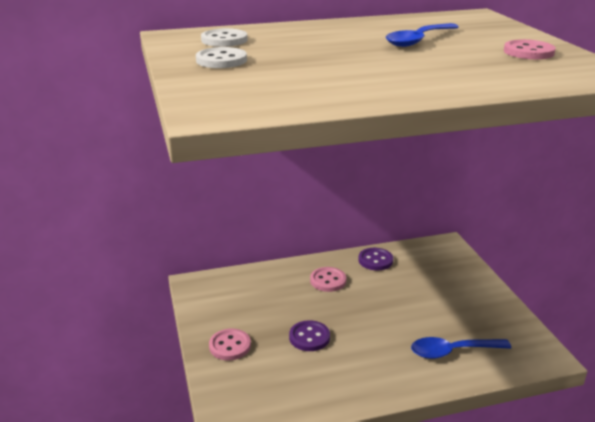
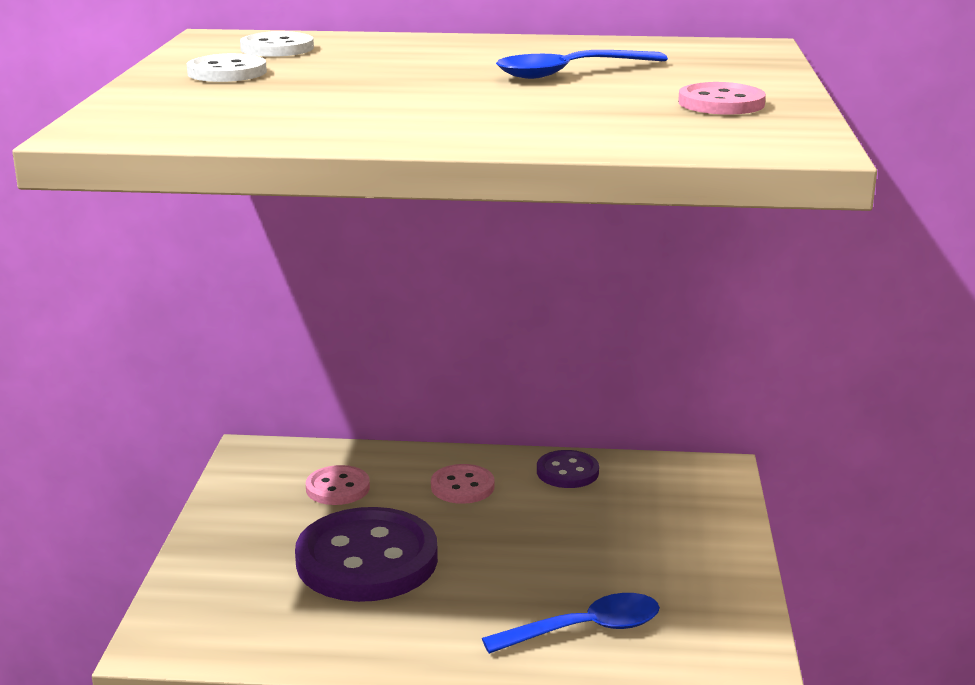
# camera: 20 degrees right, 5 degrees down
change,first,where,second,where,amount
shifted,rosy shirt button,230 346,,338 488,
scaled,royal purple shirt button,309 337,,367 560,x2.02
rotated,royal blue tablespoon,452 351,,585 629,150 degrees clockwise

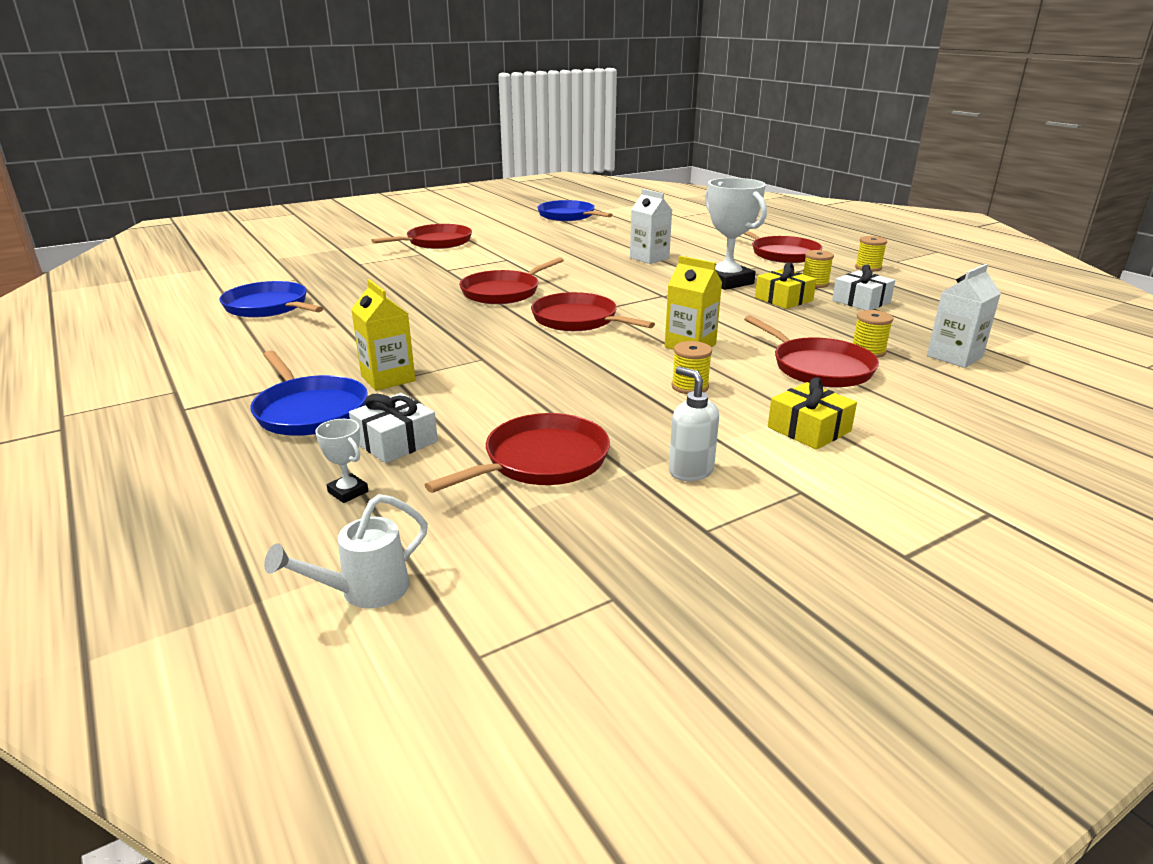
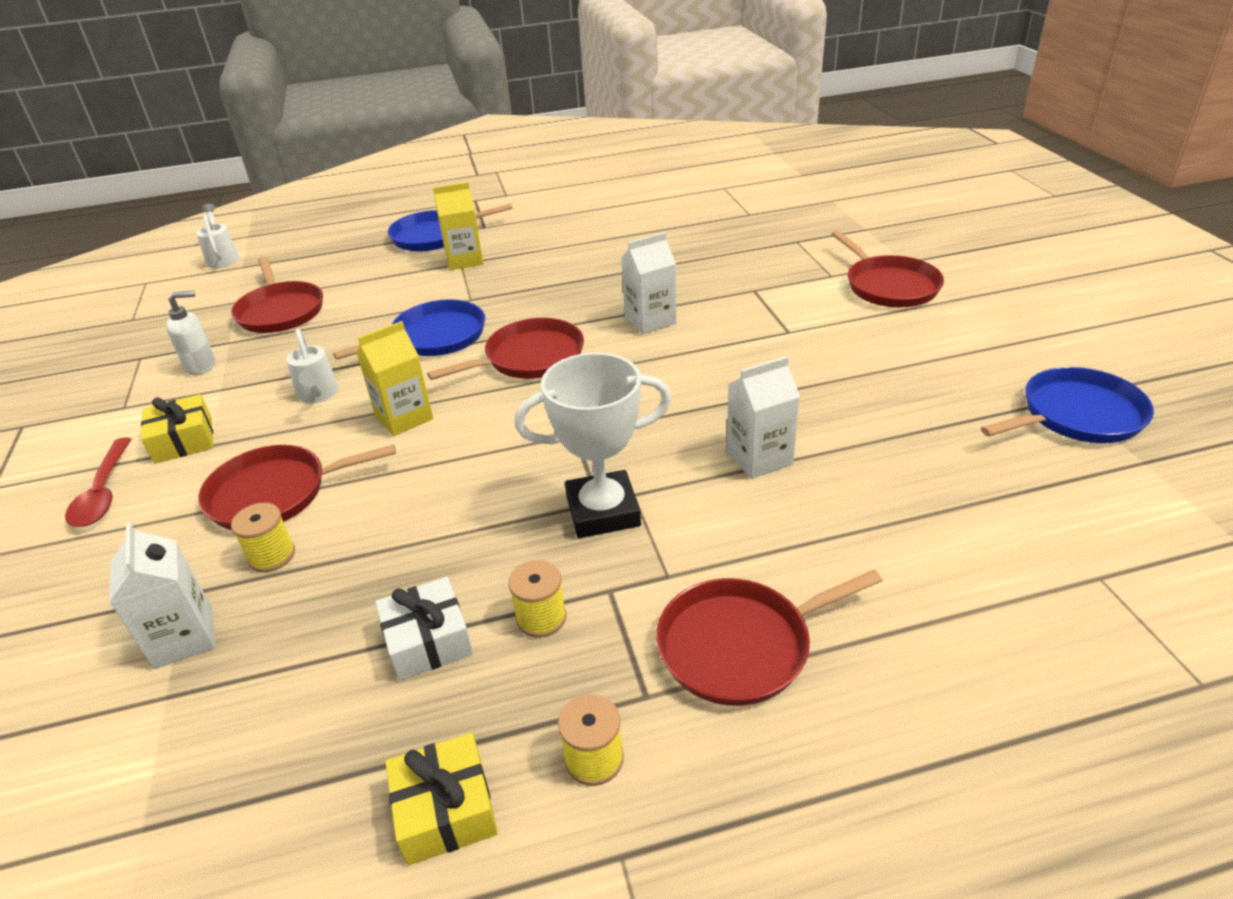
# camera: 110 degrees right, 10 degrees up
change,first,where,second,where,amount
shifted,royal blue frying pan,269 307,,434 337,
gone,white award cup,348 492,,,
gone,white wrapped gift,395 441,,,
swapped,scarlet frying pan,503 292,white juice carton,650 320,
swapped,bright yellow bobbin,690 387,white watering can,318 395,
shifted,bright yellow wrapped gift,783 299,,445 810,
new,,,scarlet tablespoon,103 492,

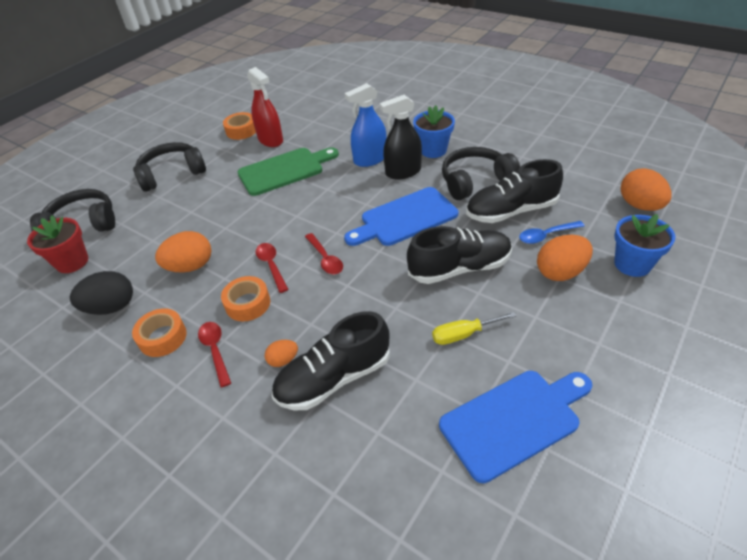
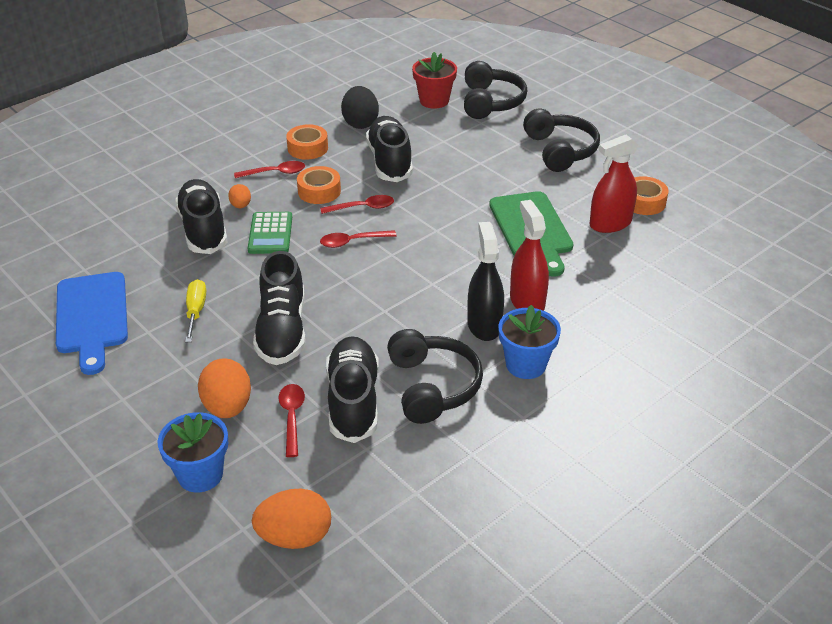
# camera: 100 degrees right, 5 degrees down
change,first,where,second,where,amount
swapped,bright orange egg shape,190 266,ebony shoe,390 162,
gone,royal blue chopping board,405 218,,,
repainted,royal blue sprayer,370 159,scarlet sprayer,527 301,
repainted,royal blue tablespoon,546 235,scarlet tablespoon,292 417,
new,,,green pocket calculator,270 234,

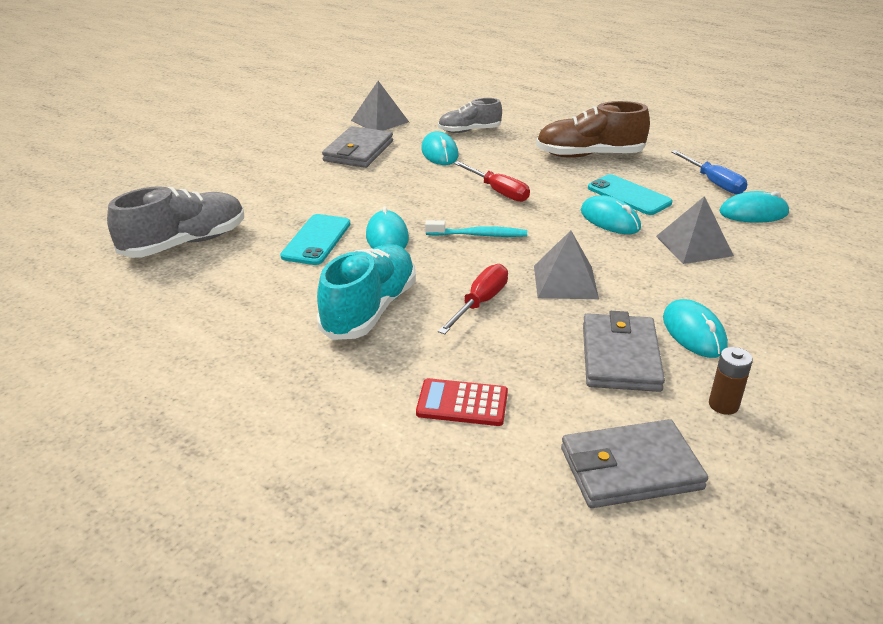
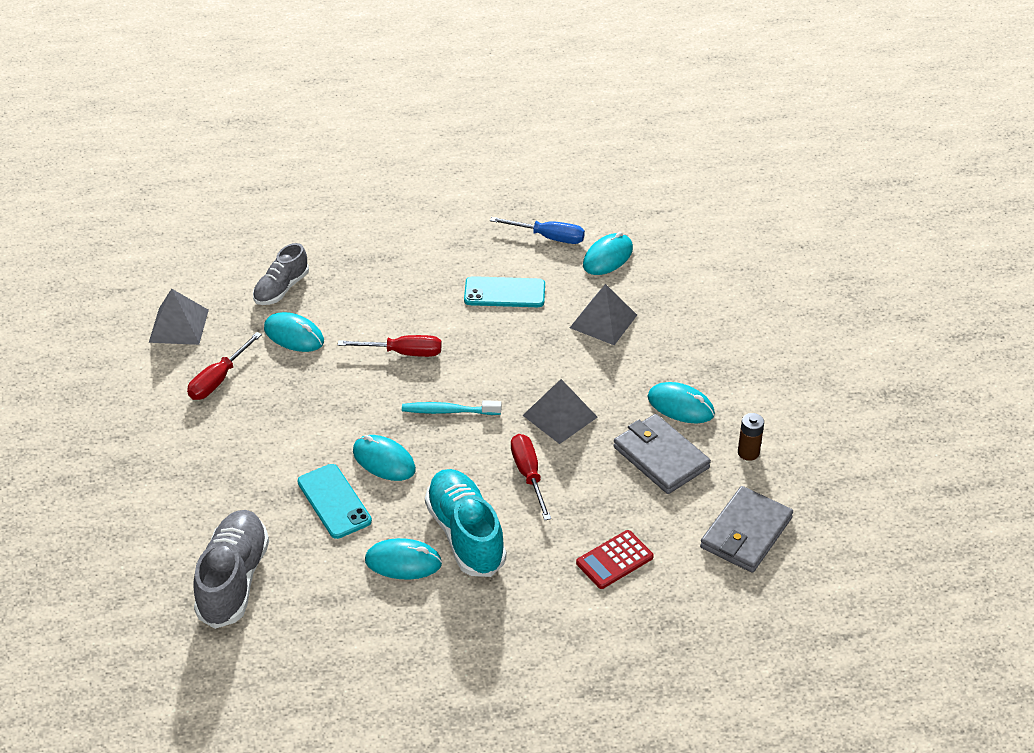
# camera: 45 degrees left, 10 degrees up
change,first,where,second,where,amount
swapped,grey wallet,358 151,scarlet screwdriver,218 379,
rotated,turquoise tooth brush,479 235,,448 411,135 degrees counterclockwise
gone,dark brown shoe,589 155,,,
shifted,turquoise PC mouse,610 220,,403 562,

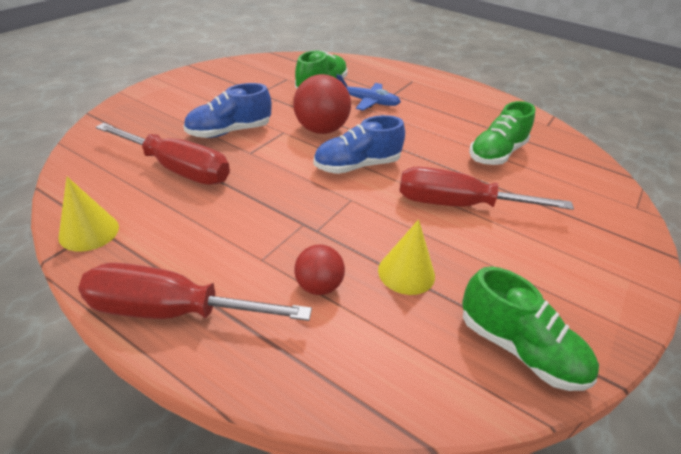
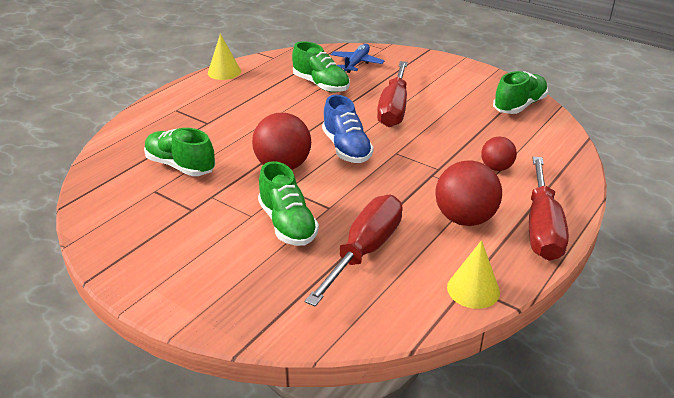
# camera: 85 degrees left, 5 degrees down
change,first,where,second,where,amount
repainted,royal blue shoe,229 131,green shoe,287 224,
shifted,royal blue aeroplane,367 101,,356 63,
shifted,bright yellow solid cone,406 272,,224 72,
new,,,scarlet play ball,464 219,

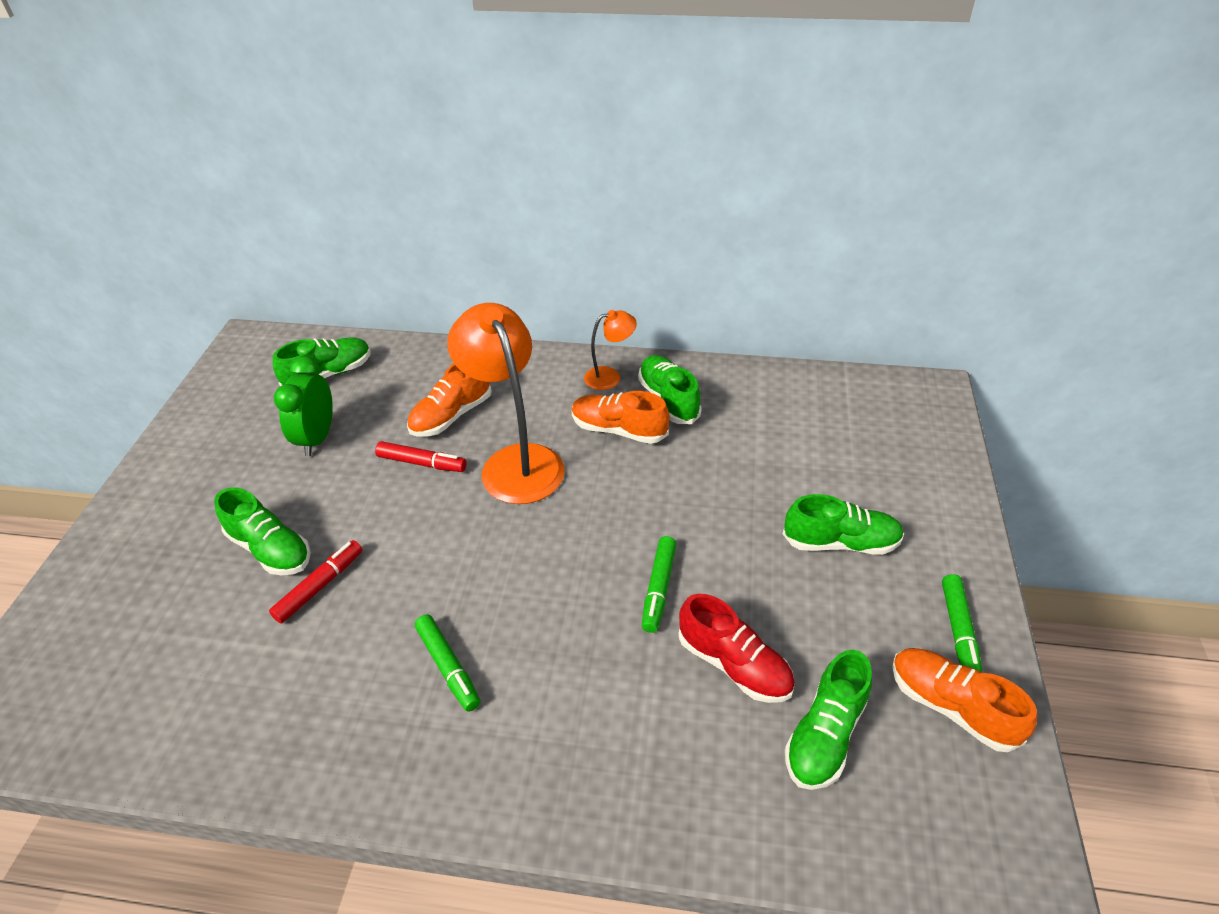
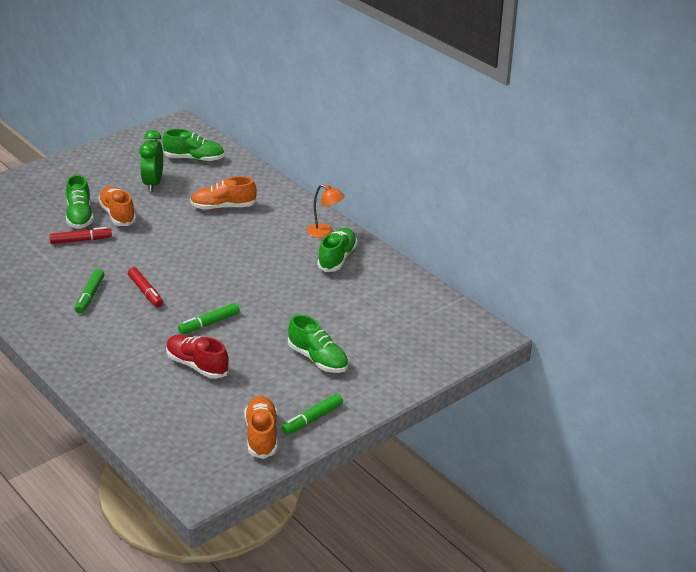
# camera: 40 degrees right, 10 degrees down
change,first,where,second,where,amount
rotated,green bedside clock,317 438,,153 184,45 degrees counterclockwise
shifted,scarlet marker pen,422 463,,145 292,
gone,bright orange reading lamp,516 461,,,
shifted,bright orange shoe,619 430,,117 215,
rotated,scarlet shoe,734 664,,197 365,135 degrees clockwise
gone,green shoe,825 734,,,

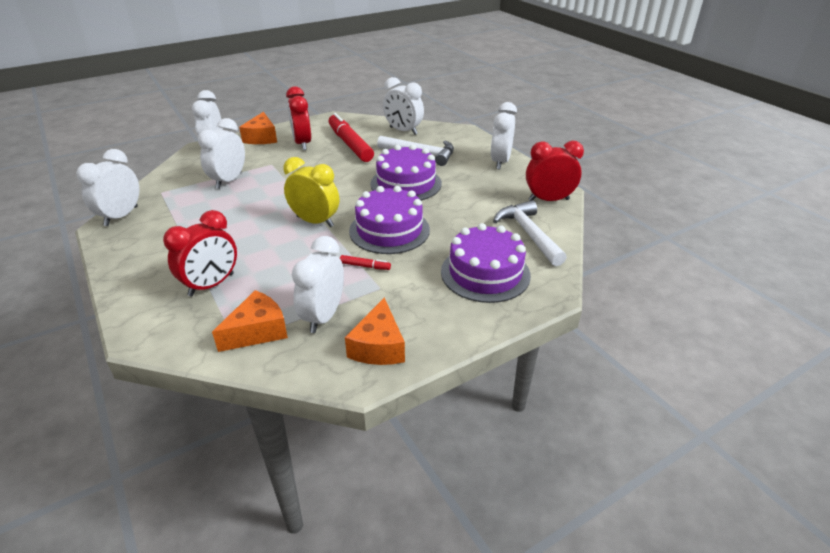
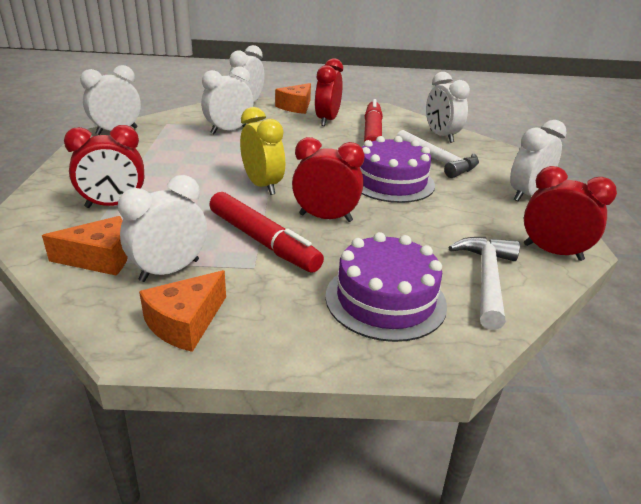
# camera: 30 degrees right, 5 degrees down
change,first,where,second,where,amount
scaled,scarlet marker pen,365 266,,263 241,x2.45
swapped,royal purple layer cake,389 230,scarlet bedside clock,325 218,

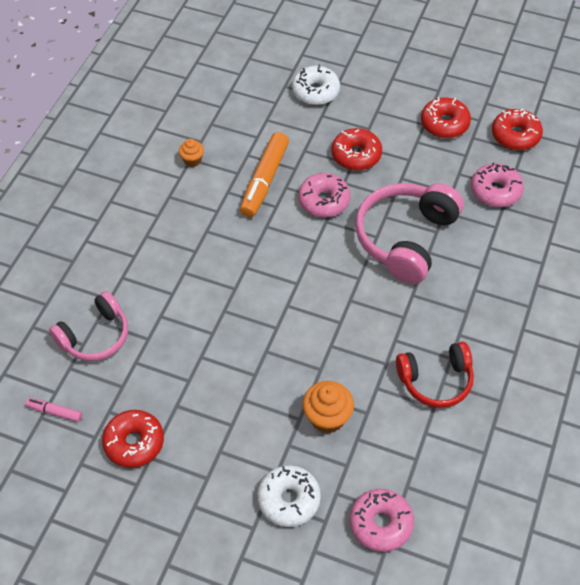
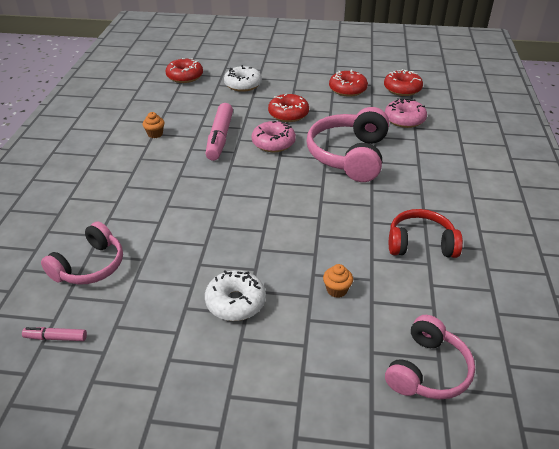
# camera: 15 degrees left, 15 degrees down
change,first,where,second,where,amount
shifted,scarlet donut,134 443,,185 76,
repainted,bright orange marker pen,264 180,rosy marker pen,220 138,
shifted,white donut,289 500,,235 302,
scaled,bright orange fairy cake,327 418,,336 290,x0.59
swapped,rosy donut,380 523,rosy headset,427 370,
rotated,scarlet headset,436 380,,420 244,150 degrees counterclockwise

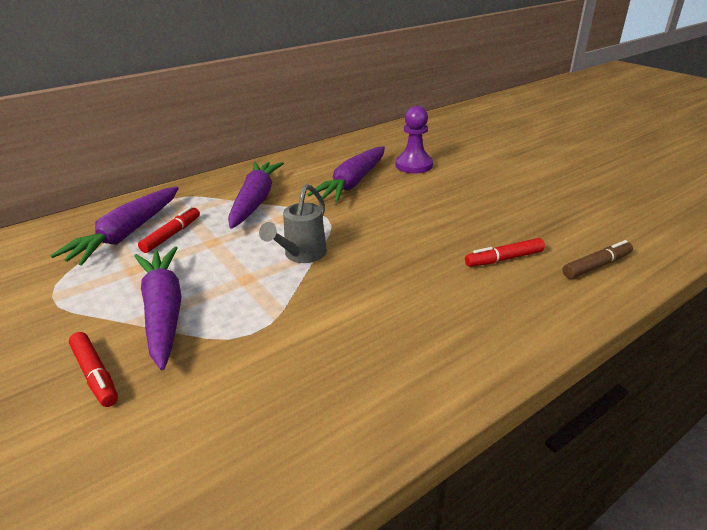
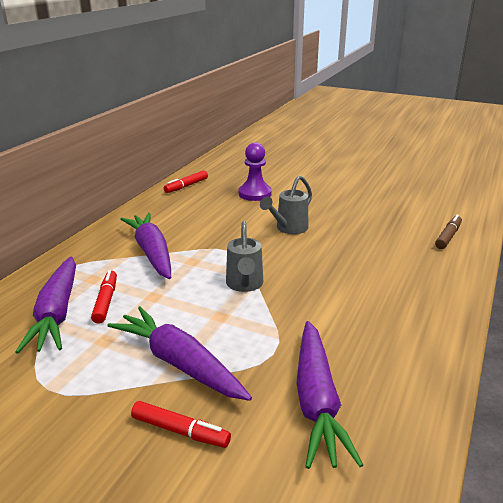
# camera: 30 degrees left, 5 degrees down
change,first,where,second,where,amount
shifted,royal purple toy carrot,353 183,,317 401,
shifted,scarlet marker pen,503 259,,186 186,
new,,,grey watering can,288 228,

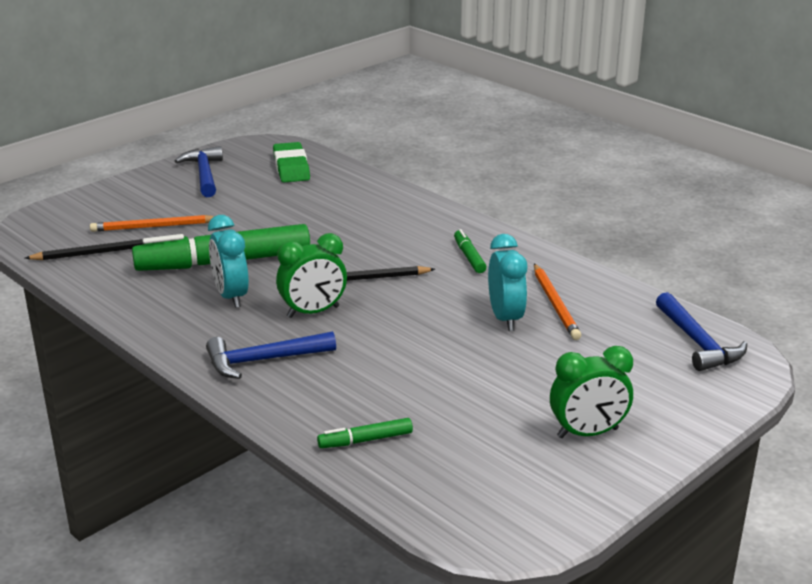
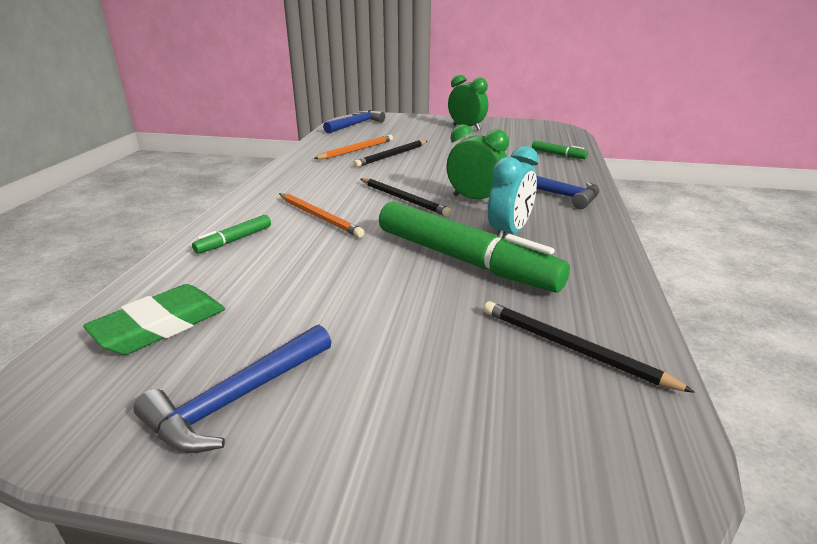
# camera: 125 degrees left, 0 degrees up
change,first,where,second,where,amount
shifted,bright orange pencil,153 227,,319 217,
shifted,green marker pen,469 257,,234 240,
swapped,turquoise bedside clock,505 318,ebony pencil,392 156,

